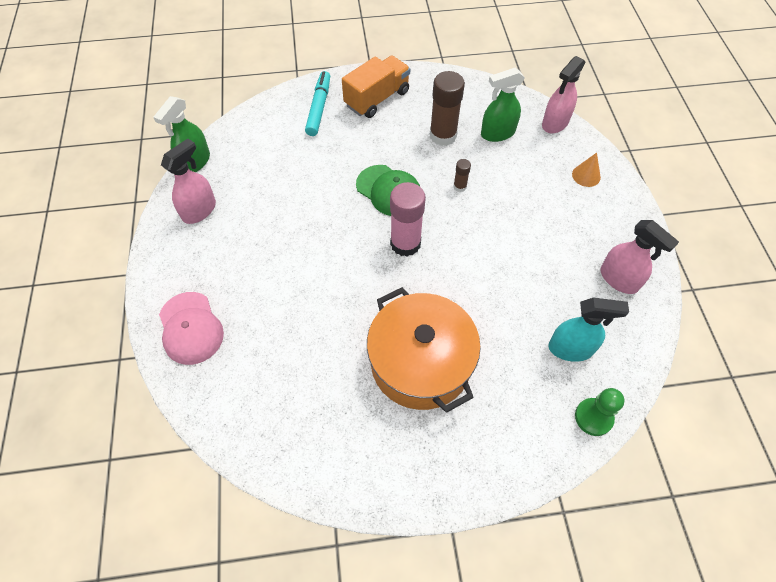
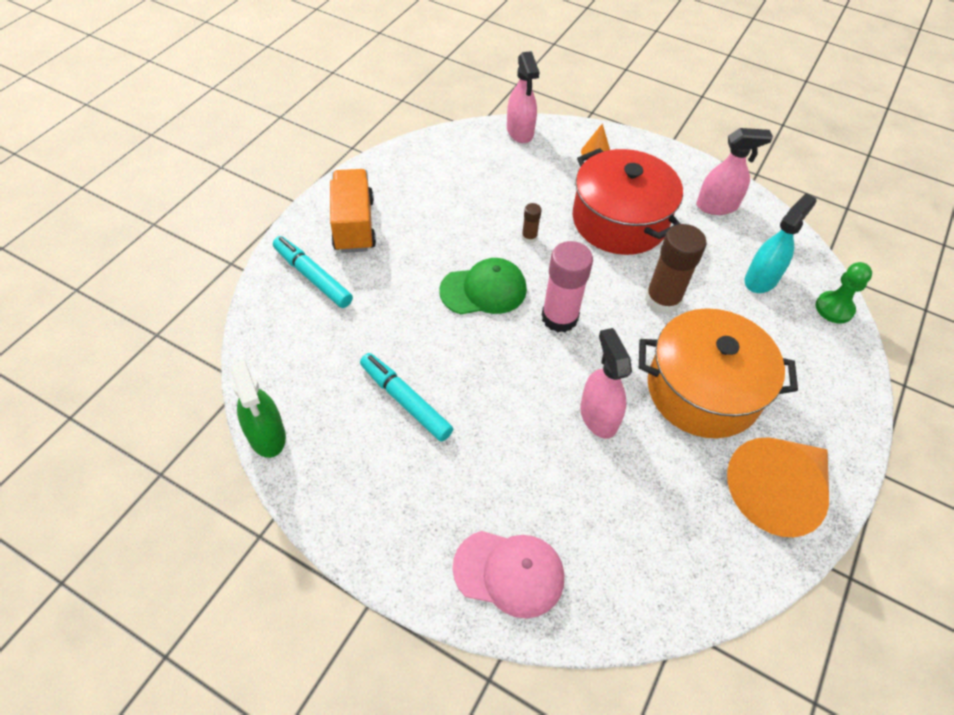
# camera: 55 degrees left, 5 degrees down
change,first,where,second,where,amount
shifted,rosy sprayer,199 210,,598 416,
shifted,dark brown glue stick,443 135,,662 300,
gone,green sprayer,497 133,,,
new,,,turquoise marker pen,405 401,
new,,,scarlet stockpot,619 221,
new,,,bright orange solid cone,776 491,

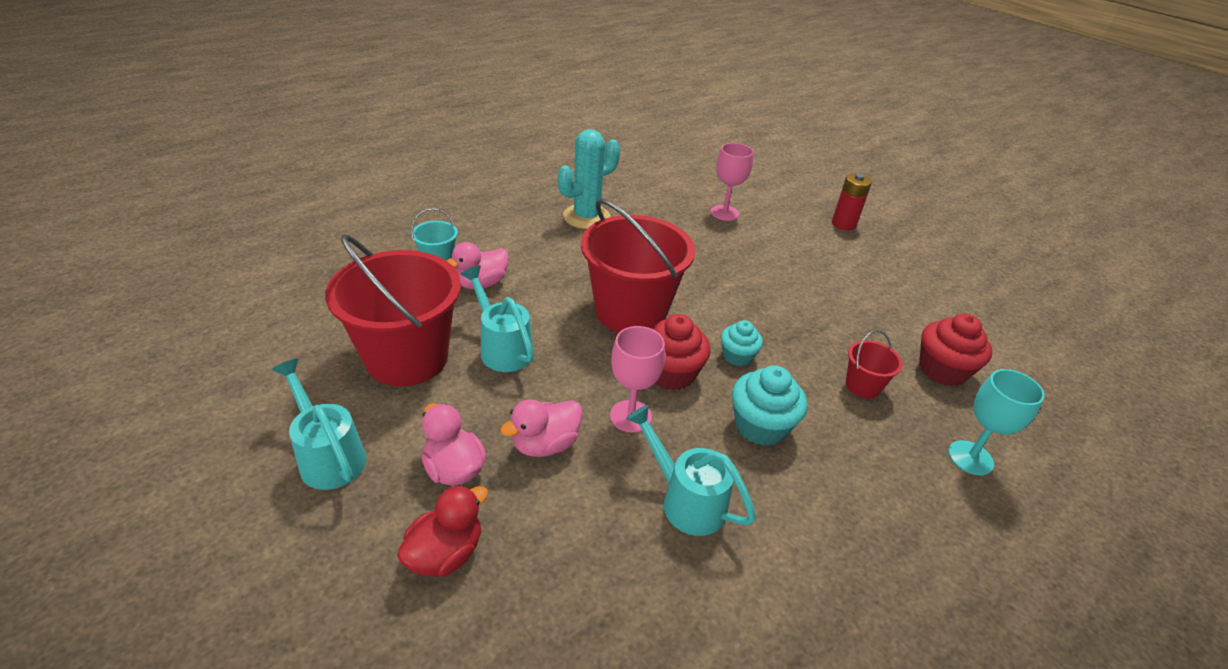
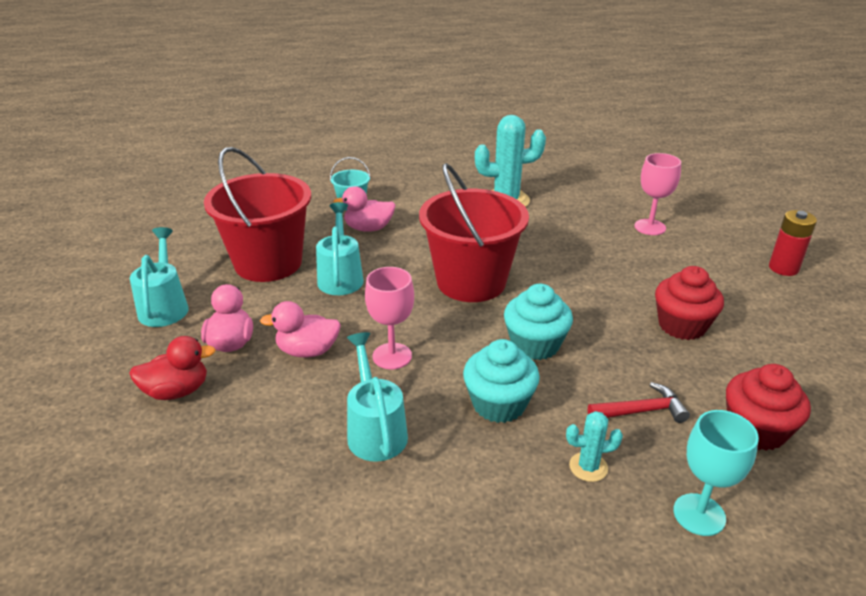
# camera: 35 degrees right, 5 degrees down
change,first,where,second,where,amount
shifted,scarlet fairy cake,671 373,,682 326,
scaled,turquoise fairy cake,737 356,,535 345,x1.57
swapped,scarlet bucket,862 386,scarlet hammer,642 411,
new,,,turquoise cactus,588 467,

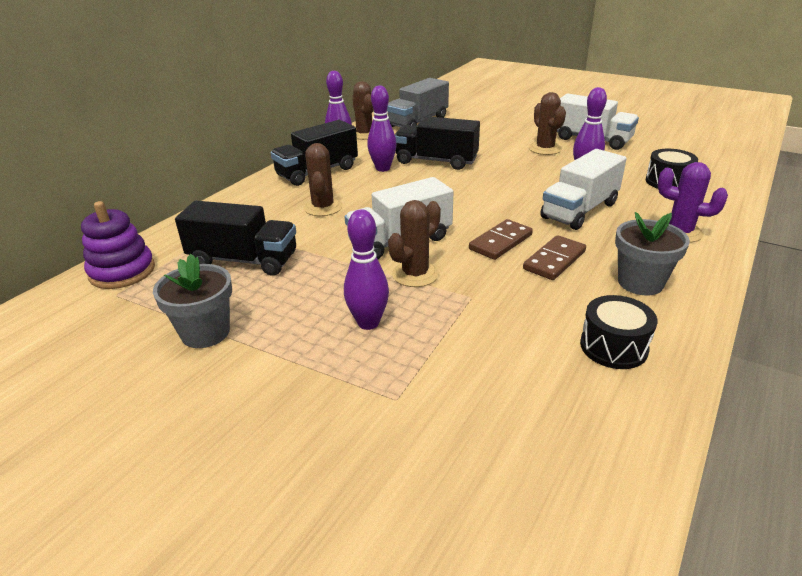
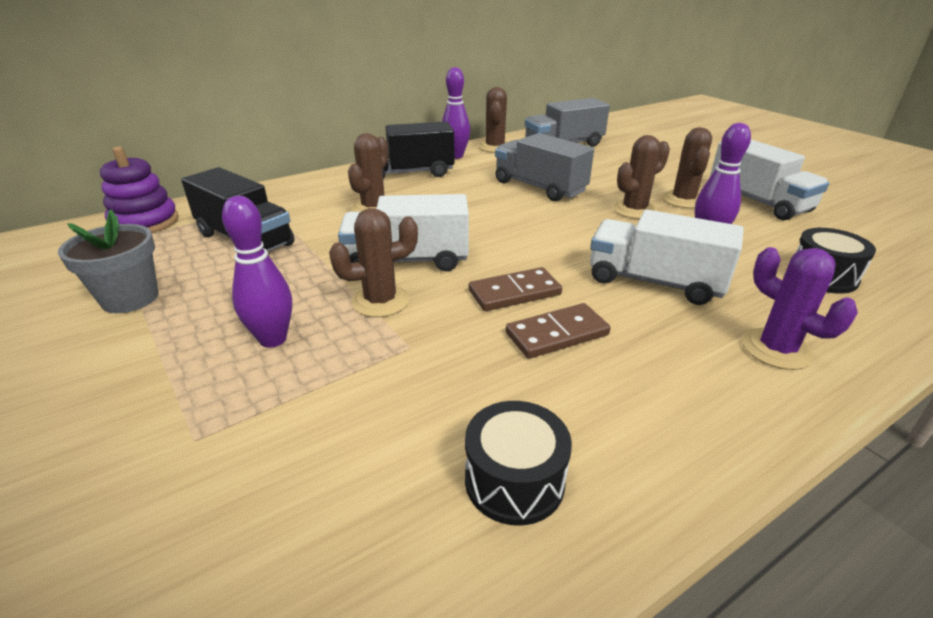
# camera: 25 degrees right, 0 degrees up
change,first,where,second,where,amount
gone,royal purple bowling pin,383 168,,,
repainted,ebony toy truck,436 161,grey toy truck,539 187,
rotated,white toy truck,579 211,,654 282,45 degrees clockwise
gone,grey potted plant,640 283,,,
new,,,dark brown cactus,634 210,

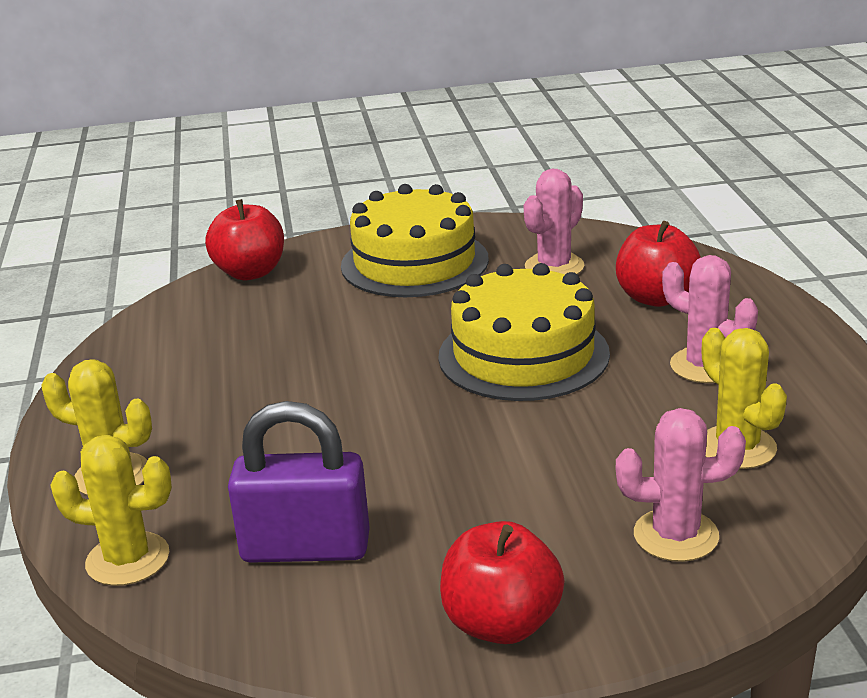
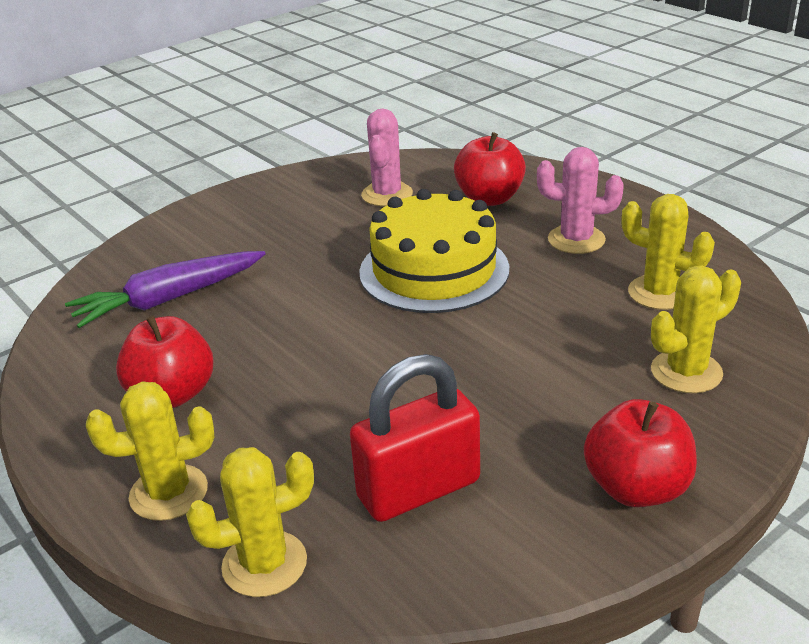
# camera: 30 degrees left, 5 degrees up
change,first,where,second,where,amount
shifted,scarlet apple,250 272,,172 394,
repainted,royal purple small lock,305 548,scarlet small lock,418 489,
gone,bright yellow layer cake,414 262,,,
repainted,rosy cactus,676 535,bright yellow cactus,686 372,
new,,,royal purple toy carrot,169 299,

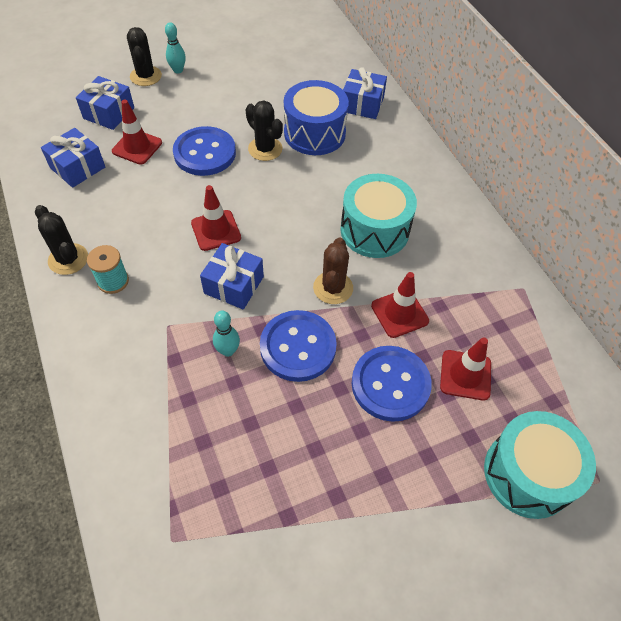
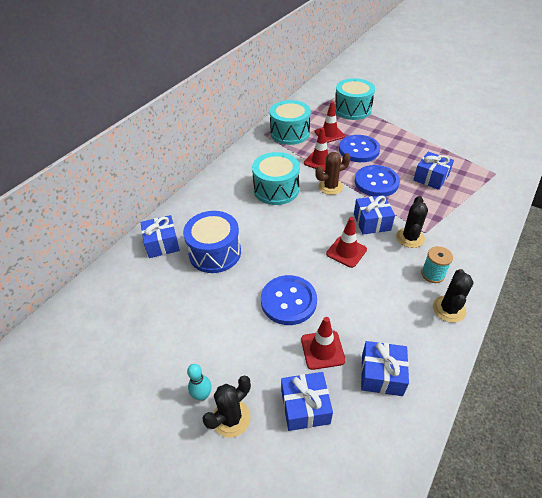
# camera: 120 degrees left, 10 degrees down
change,first,where,second,where,amount
gone,turquoise bowling pin,228 351,,,
shifted,ebony cactus,265 149,,410 238,
new,,,turquoise snare drum,290 133,
new,,,royal blue wrapped gift,431 178,

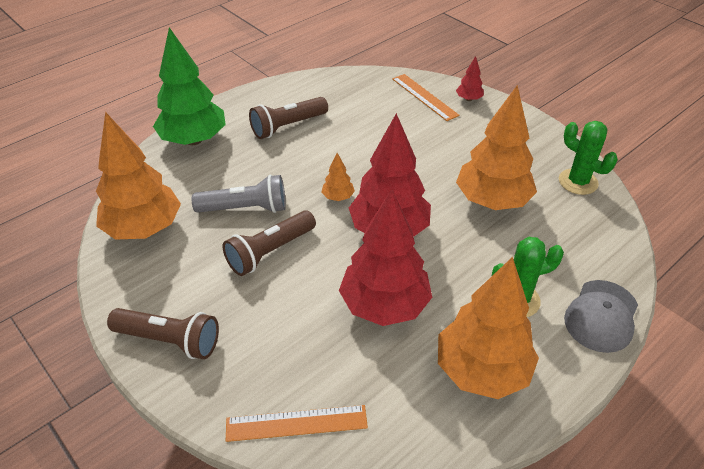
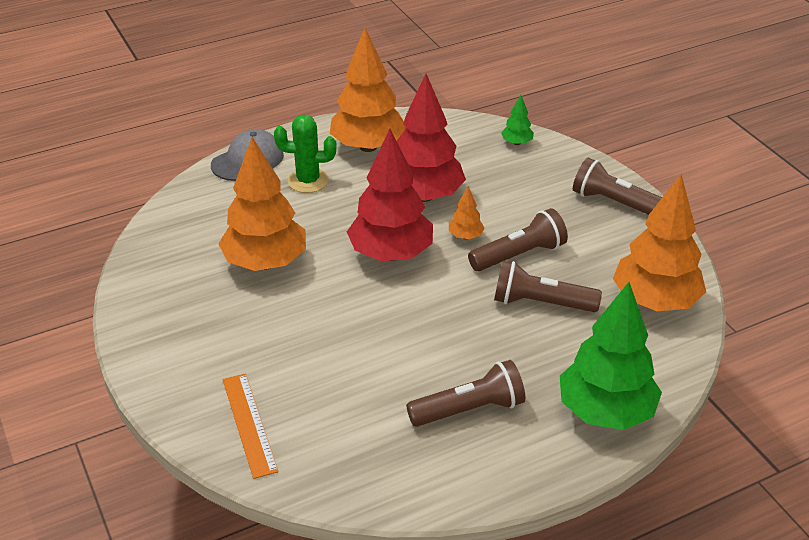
# camera: 165 degrees left, 5 degrees down
change,first,where,second,where,amount
repainted,grey flashlight,245 208,dark brown flashlight,540 303,
swapped,bright orange straightedge,296 423,green tree,516 143,
shifted,bright orange tree,338 197,,465 236,
gone,scarlet tree,468 99,,,
gone,green cactus,578 182,,,

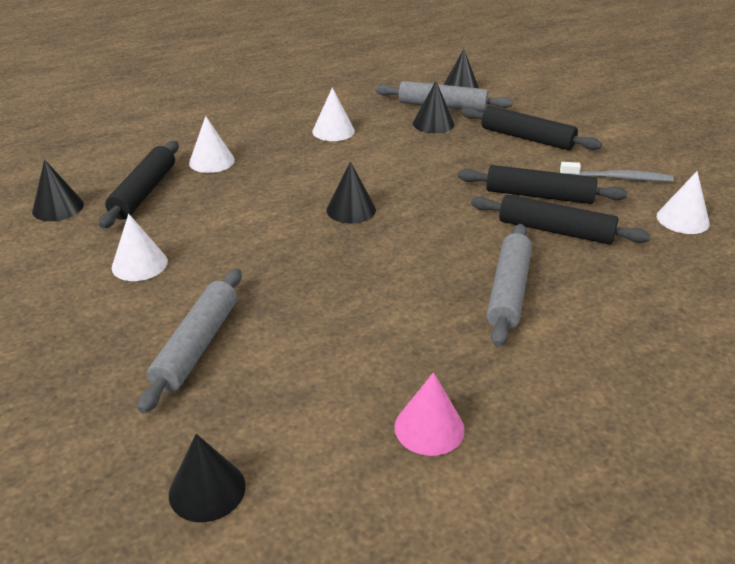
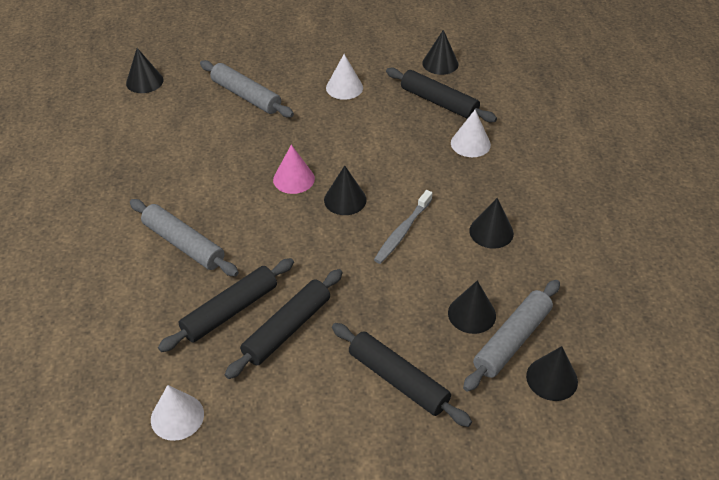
# camera: 115 degrees right, 10 degrees up
change,first,where,second,where,amount
repainted,white solid cone,333 131,ebony solid cone,491 232,
shifted,rosy solid cone,429 428,,294 179,
rotated,ebony rolling pin,527 138,,398 380,75 degrees clockwise
shifted,grey tooth brush,617 178,,402 231,

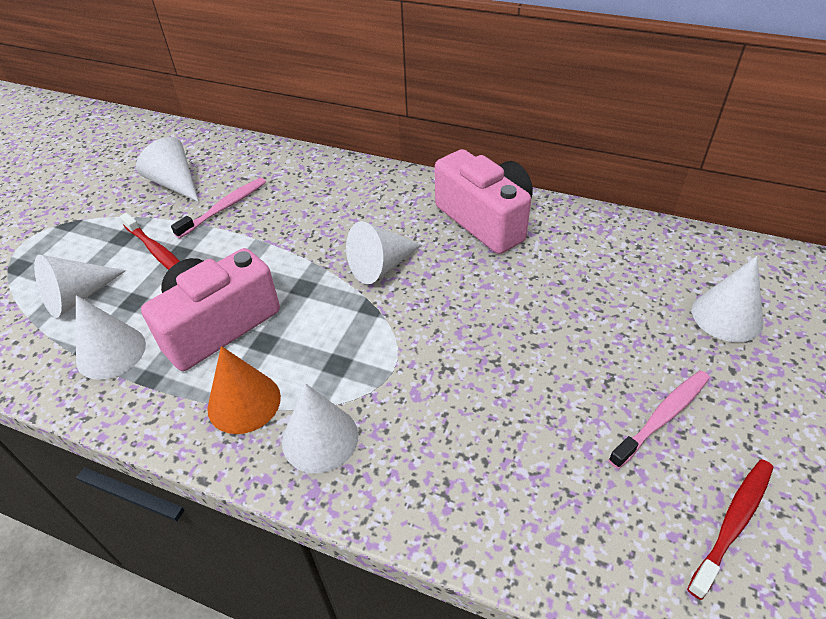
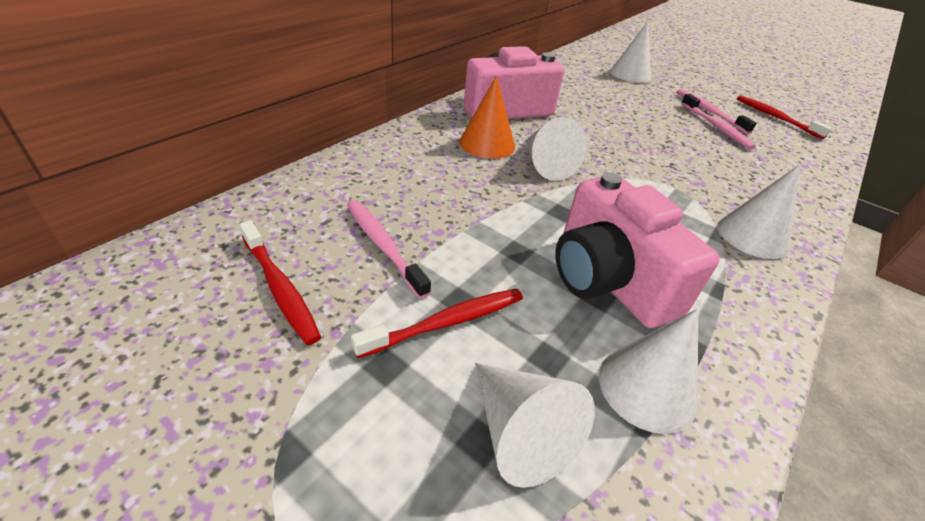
# camera: 80 degrees left, 5 degrees down
change,first,where,second,where,amount
swapped,white solid cone,175 183,scarlet tooth brush,280 288,
shifted,bright orange solid cone,244 402,,487 144,
new,,,rosy tooth brush,716 127,

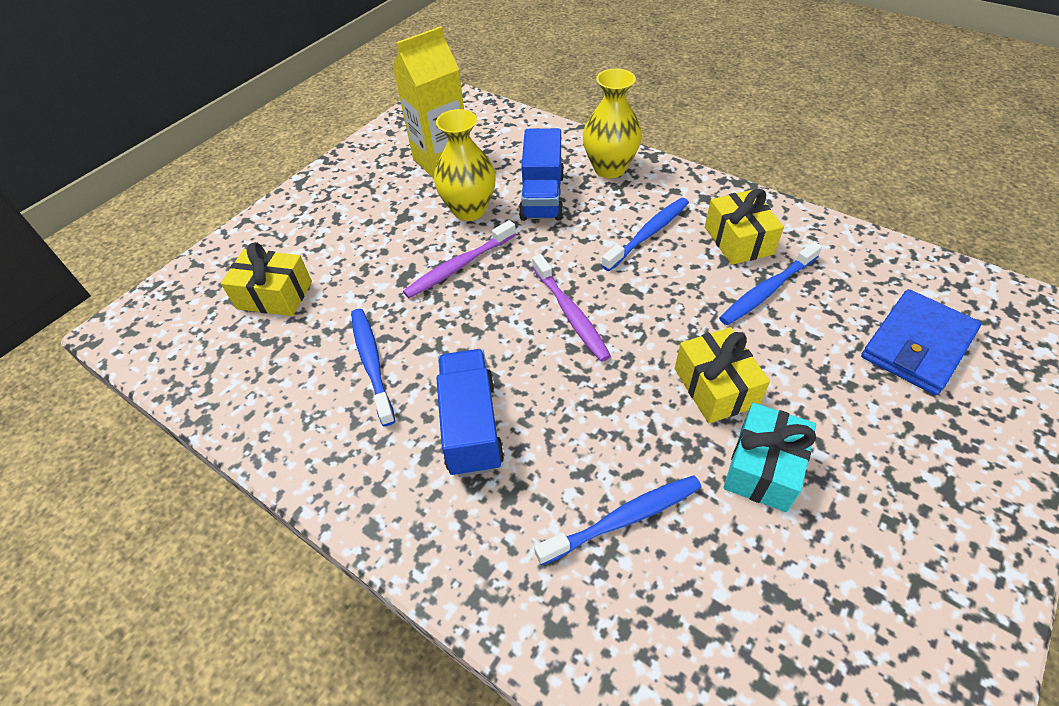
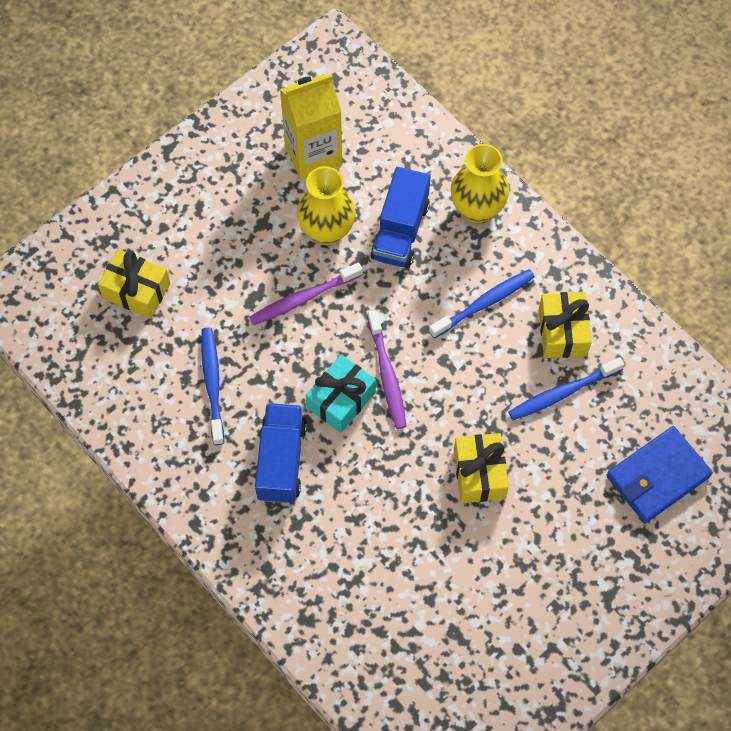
# camera: 10 degrees right, 15 degrees up
change,first,where,second,where,amount
gone,royal blue tooth brush,623 519,,,
shifted,turquoise wrapped gift,763 468,,341 400,

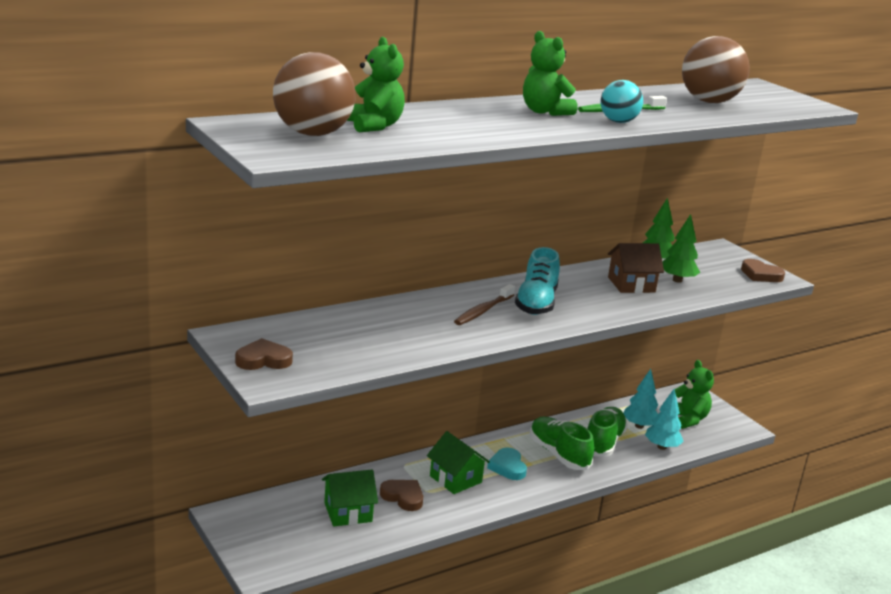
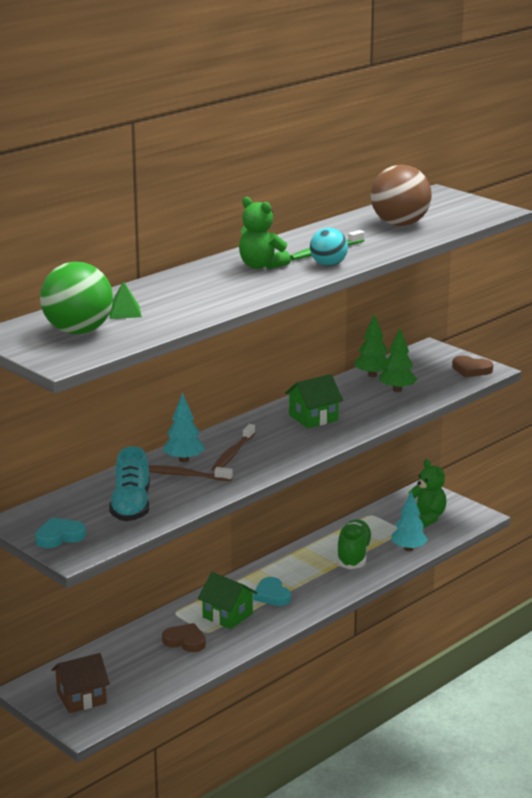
# camera: 10 degrees left, 0 degrees up
change,first,where,second,where,amount
repainted,dark brown heart,263 360,turquoise heart,59 536,
repainted,dark brown play ball,312 134,green play ball,78 331,
shifted,green cottage,348 512,,313 418,
swapped,green stuffed bear,374 126,green pyramid,124 312,
shifted,turquoise shoe,536 303,,131 506,
gone,green shoe,558 454,,,
shifted,dark brown cottage,631 285,,81 698,
shifted,turquoise tree,639 426,,184 460,
new,,,dark brown tooth brush,183 475,

